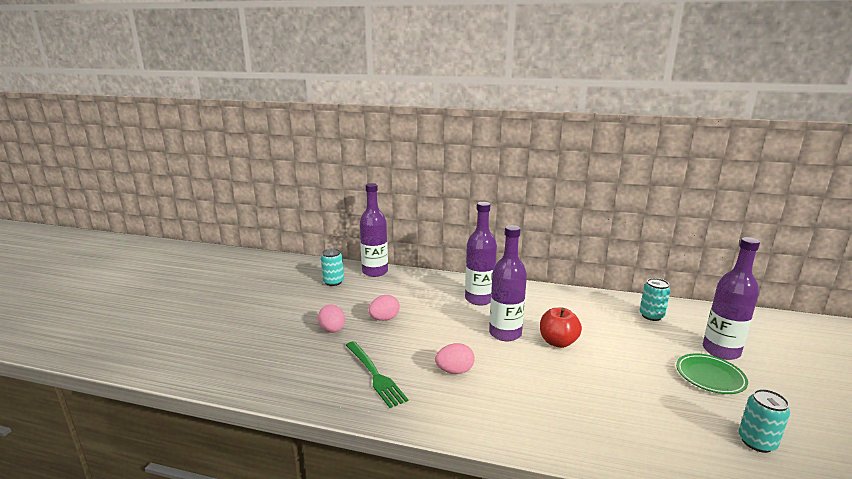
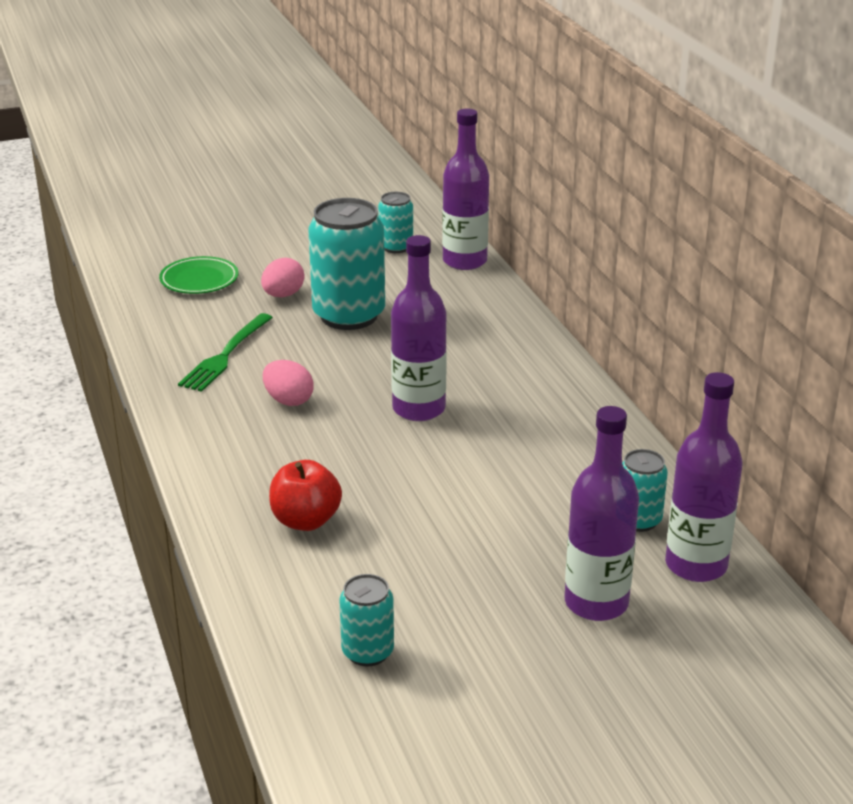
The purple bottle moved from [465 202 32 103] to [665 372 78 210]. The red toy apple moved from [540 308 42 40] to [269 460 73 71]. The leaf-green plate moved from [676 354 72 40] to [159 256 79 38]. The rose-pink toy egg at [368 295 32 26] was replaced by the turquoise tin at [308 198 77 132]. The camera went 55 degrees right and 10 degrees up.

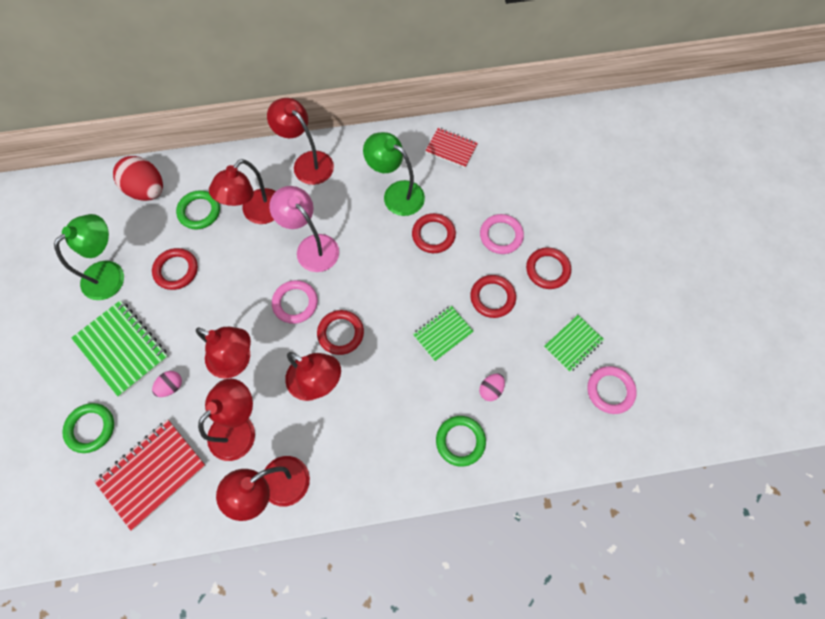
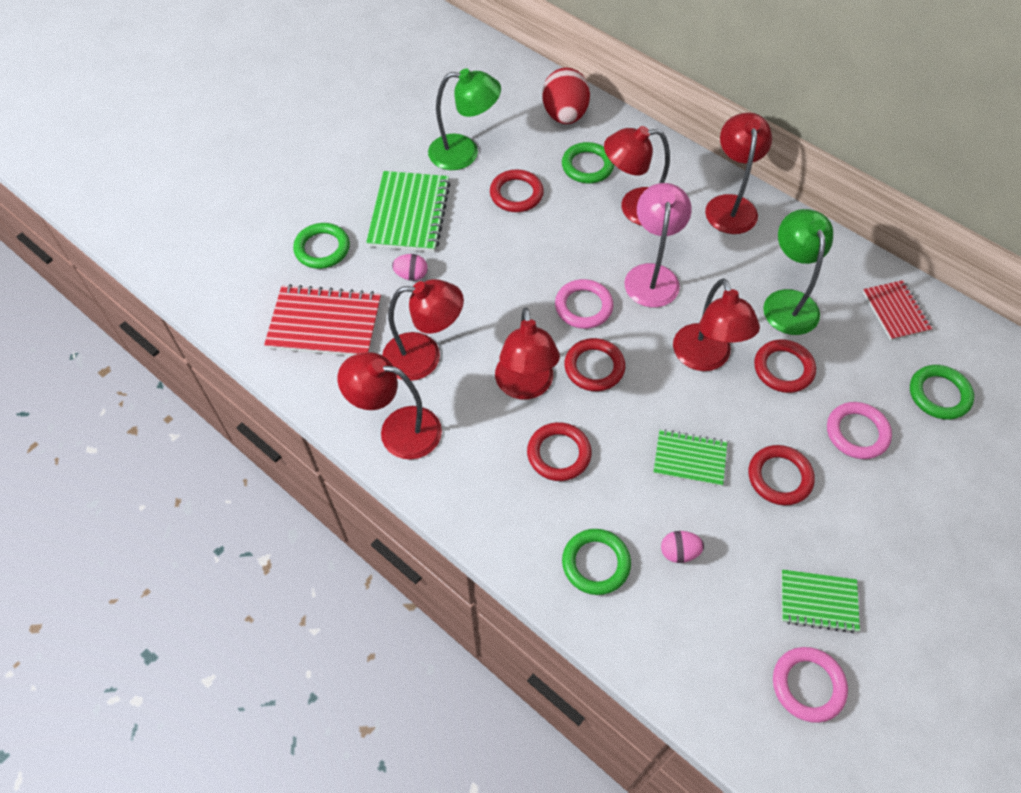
The leaf-green torus at [910 365 64 55] appeared. The red lamp moved from [196 327 55 52] to [673 278 87 93]. The red torus moved from [526 247 45 42] to [527 422 64 59]. The camera went 50 degrees right and 10 degrees down.

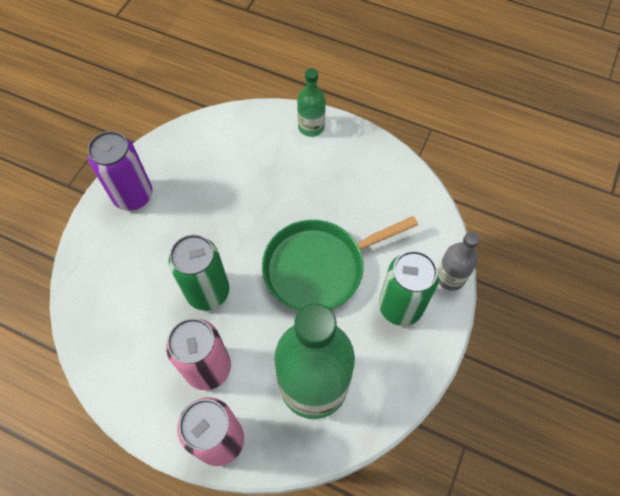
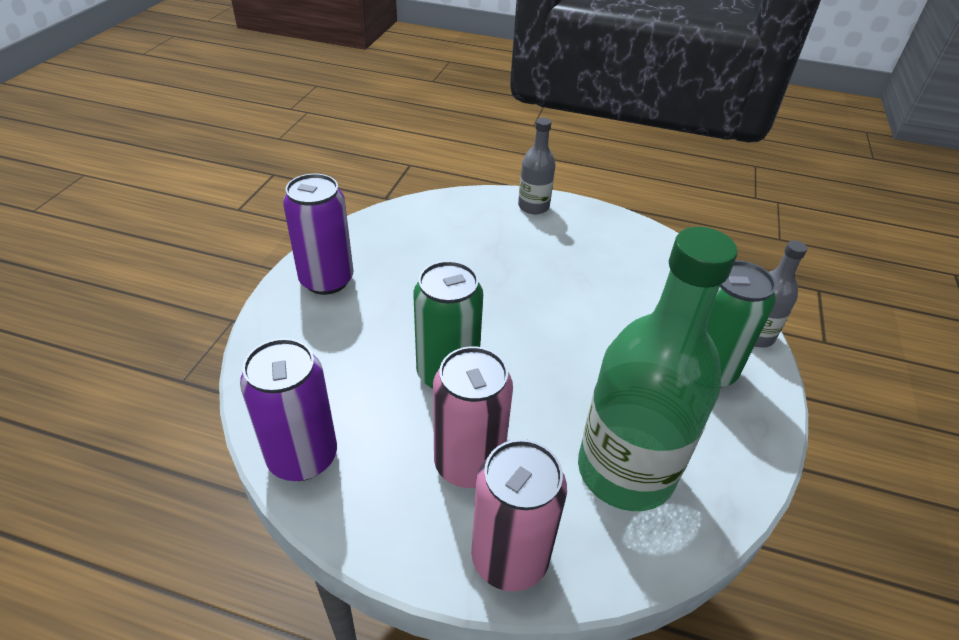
The leaf-green pan at [262 216 156 95] disappeared. The purple tin at [240 338 97 143] appeared. The leaf-green bottle at [297 68 29 69] became the grey bottle at [518 118 38 96]. The camera went 10 degrees left and 20 degrees down.

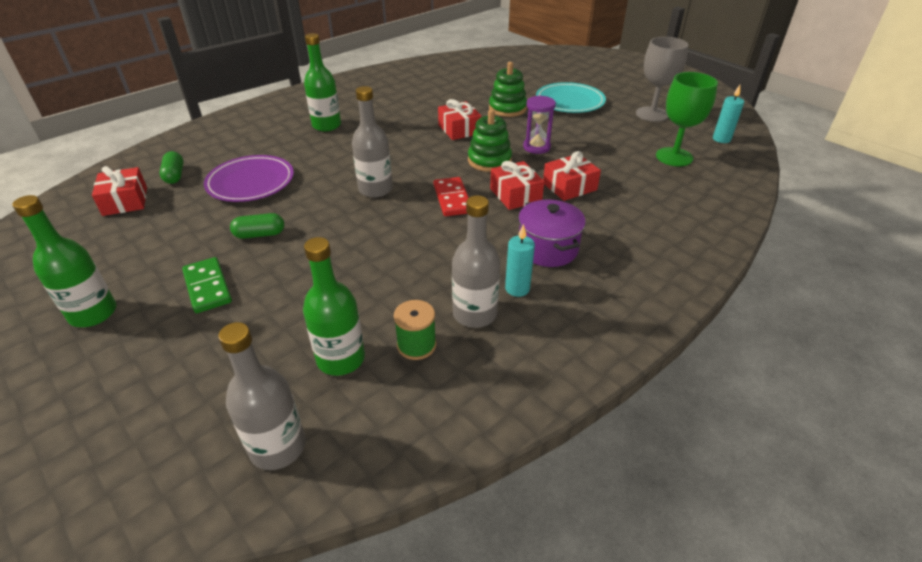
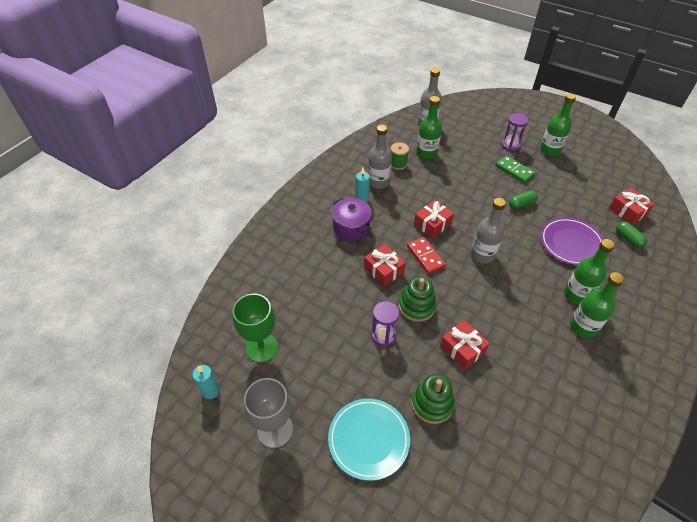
The purple sand timer at [501 113 28 38] appeared. The leaf-green bottle at [564 239 51 66] appeared. The red gift moved from [543 151 58 50] to [414 200 40 38]. The camera went 165 degrees right and 10 degrees up.

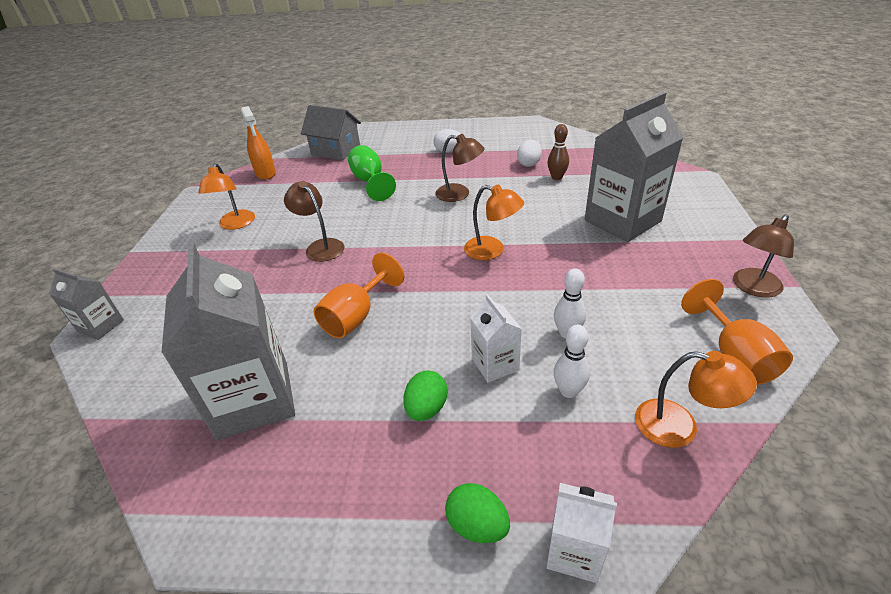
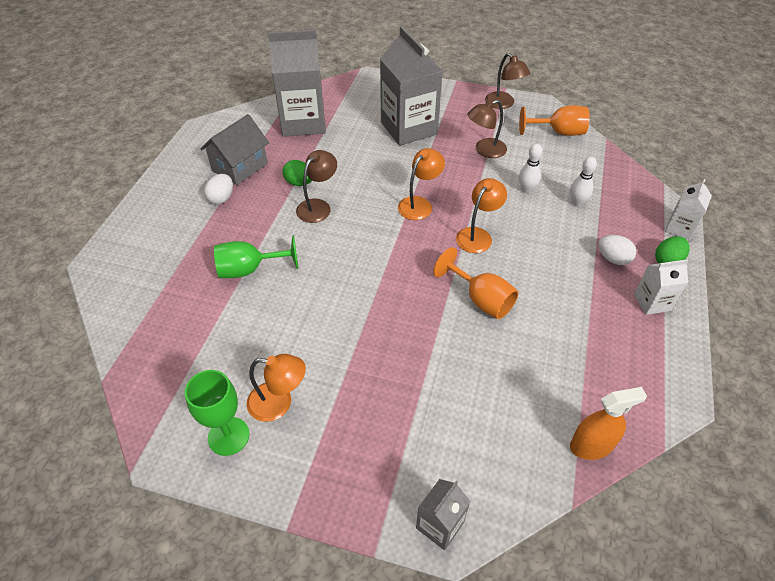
The russet tenpin at [548 124 21 56] disappeared. The leaf-green chalice at [185 370 65 86] appeared. The grey milk carton moved from [161 243 134 197] to [268 30 58 107]. The bright orange spray bottle moved from [241 106 35 74] to [570 387 77 73]. The russet lamp moved from [284 181 61 81] to [467 100 40 58]. The grey house moved from [301 105 60 55] to [200 114 69 71]. The leaf-green toy egg moved from [403 370 45 51] to [283 160 29 26]. The pure white milk carton moved from [470 294 52 89] to [634 259 54 56]. The pure white toy egg moved from [517 139 25 28] to [598 235 38 30]. The bright orange lamp moved from [635 351 122 97] to [456 178 51 75]. The camera went 80 degrees left and 10 degrees up.

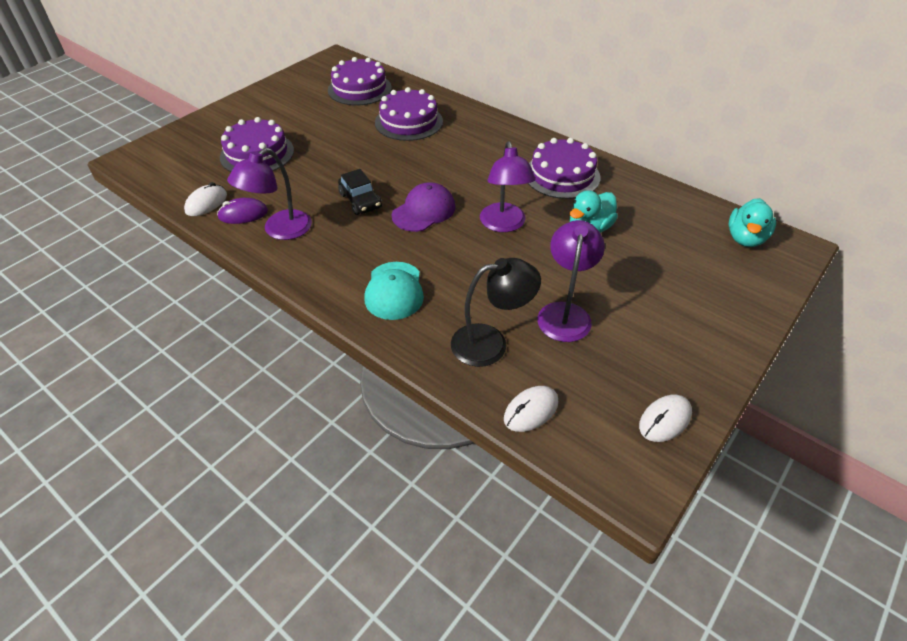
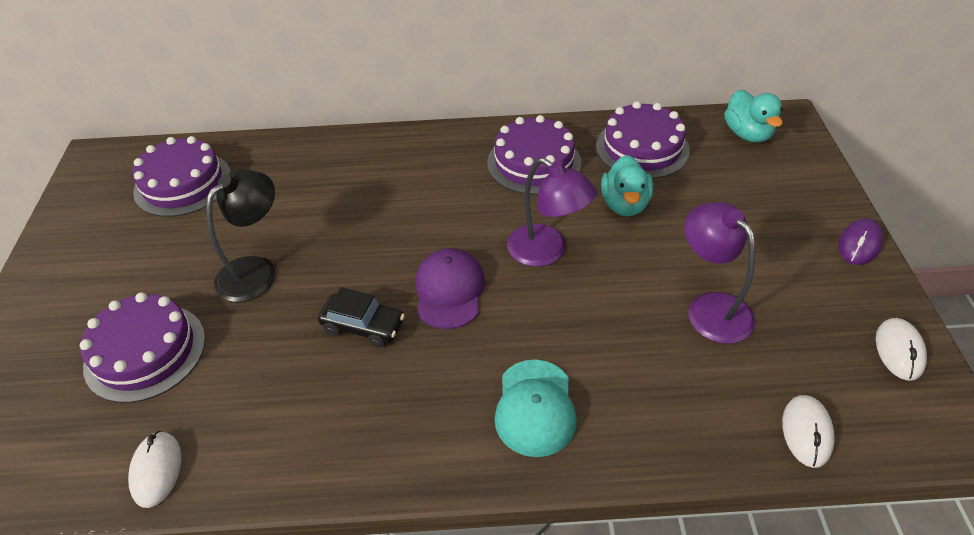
The purple lamp at [227 148 85 92] disappeared. The purple computer mouse moved from [217 198 51 26] to [838 218 45 47]. The purple layer cake moved from [375 87 68 54] to [596 101 94 78]. The ebony lamp moved from [451 258 90 109] to [206 170 70 132]. The turquoise cap at [364 262 60 58] turned 45 degrees clockwise. The camera went 40 degrees left and 0 degrees up.

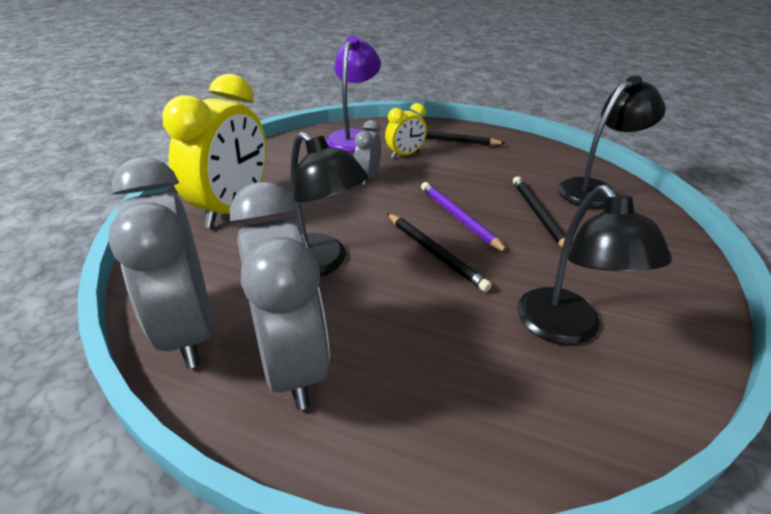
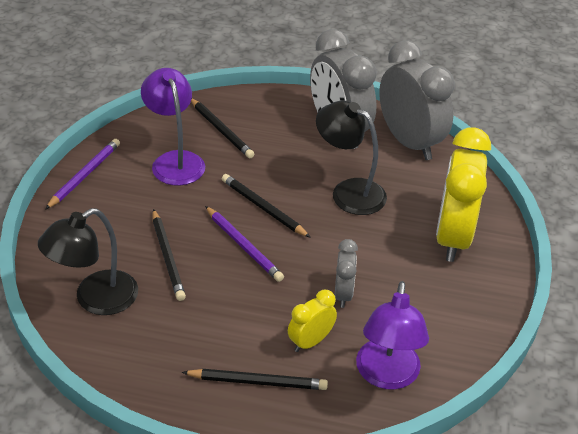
The purple lead pencil at [45 139 75 71] appeared. The ebony lead pencil at [191 98 63 60] appeared. The ebony lamp at [518 185 154 160] became the purple lamp at [141 68 64 118]. The camera went 170 degrees right and 5 degrees up.

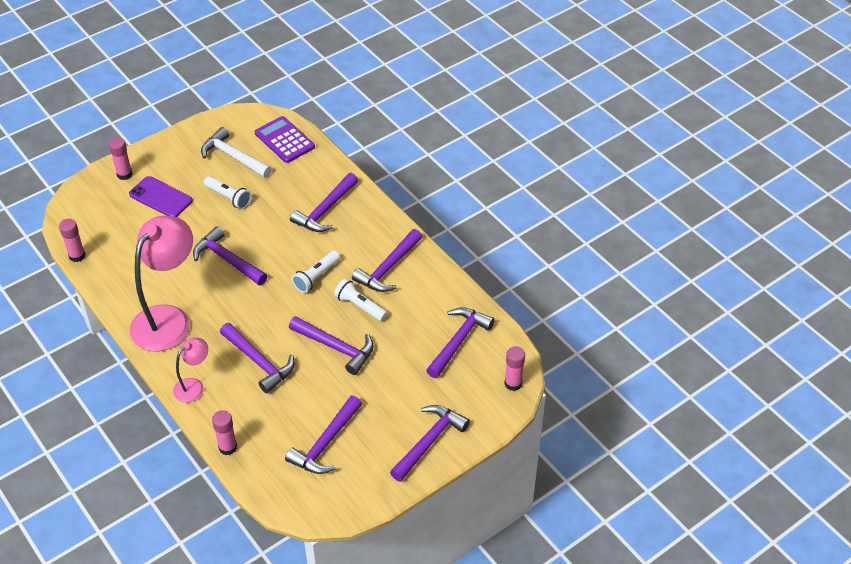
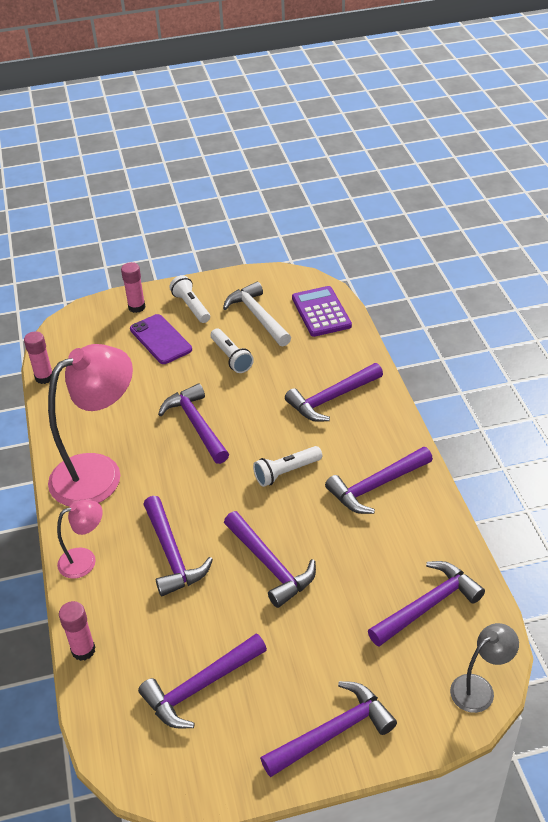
The pure white flashlight moved from [334 278 54 43] to [169 275 41 48]. The rose-pink glue stick at [504 346 21 45] was replaced by the grey lamp at [450 623 69 90]. The camera went 25 degrees right and 5 degrees down.

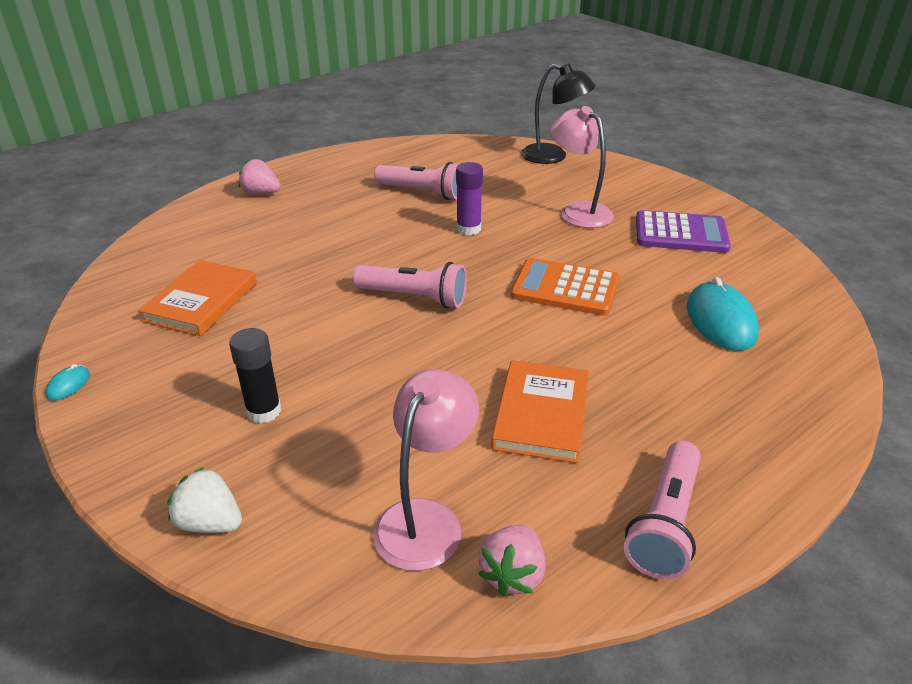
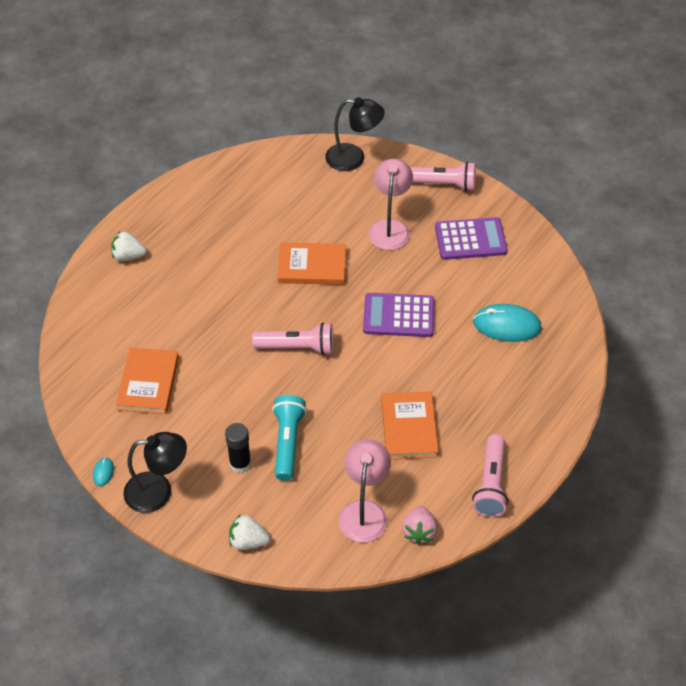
The ebony lamp at [123 432 64 81] appeared. The turquoise flashlight at [272 395 35 86] appeared. The rose-pink flashlight moved from [374 162 85 38] to [410 162 66 29]. The purple glue stick at [456 162 27 73] was replaced by the bright orange book at [278 243 68 42]. The rose-pink toy strawberry at [239 159 42 35] became the pure white toy strawberry at [111 232 36 29]. The bright orange calculator at [511 258 108 58] became the purple calculator at [363 293 71 44]. The rose-pink lamp at [550 106 64 122] turned 60 degrees clockwise. The turquoise computer mouse at [687 277 72 74] turned 60 degrees counterclockwise. The camera went 15 degrees left and 15 degrees up.

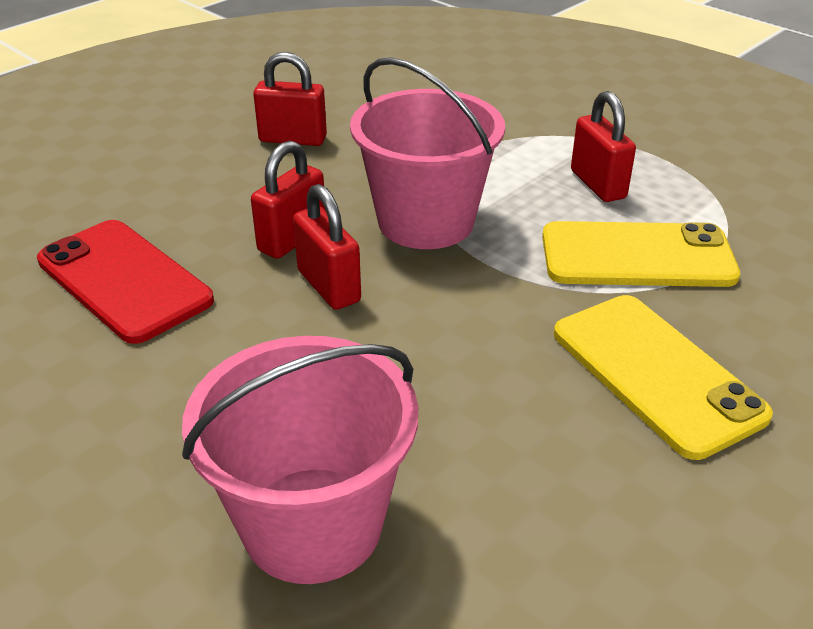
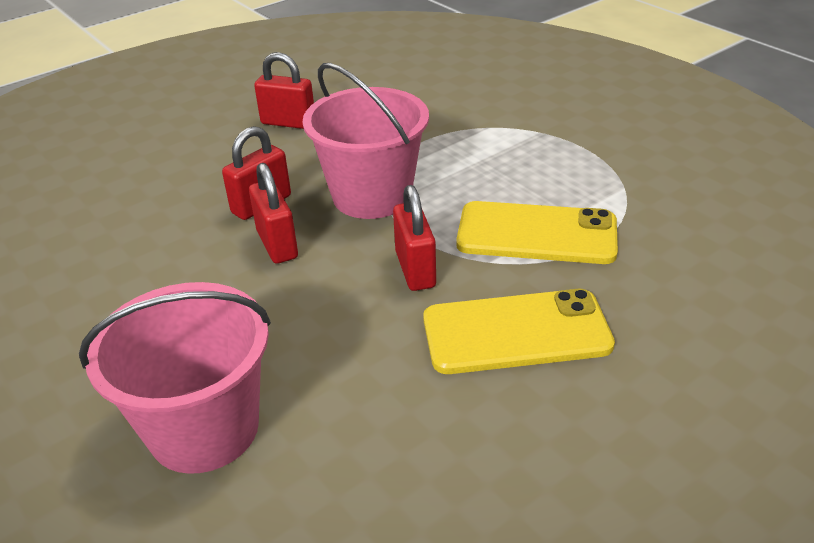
The red phone at [37 220 177 124] disappeared. The red small lock moved from [571 91 65 111] to [393 185 43 106]. The golden phone at [554 295 219 165] turned 75 degrees counterclockwise. The camera went 10 degrees right and 0 degrees up.

